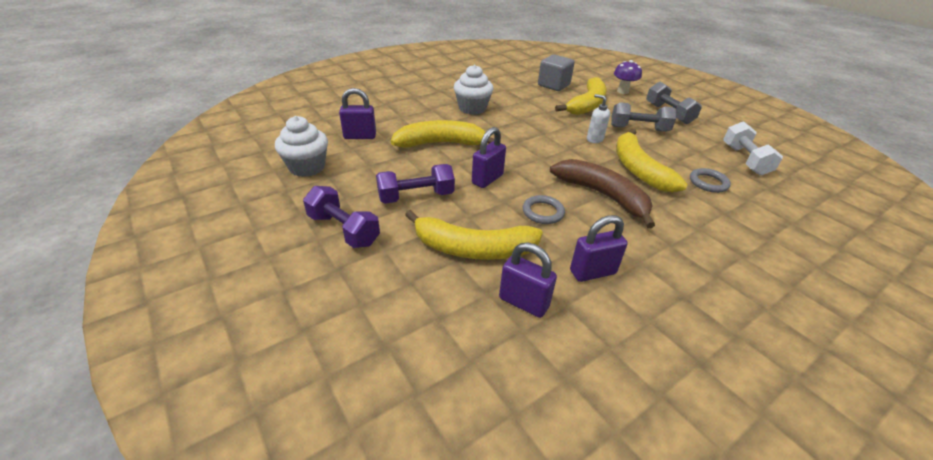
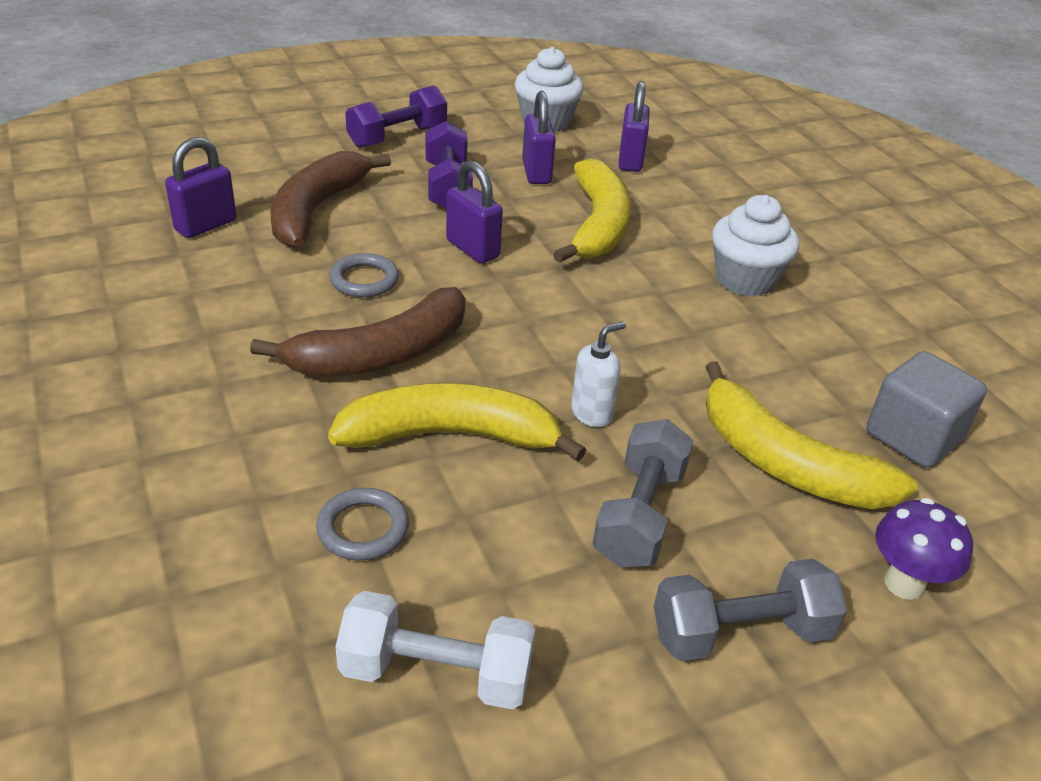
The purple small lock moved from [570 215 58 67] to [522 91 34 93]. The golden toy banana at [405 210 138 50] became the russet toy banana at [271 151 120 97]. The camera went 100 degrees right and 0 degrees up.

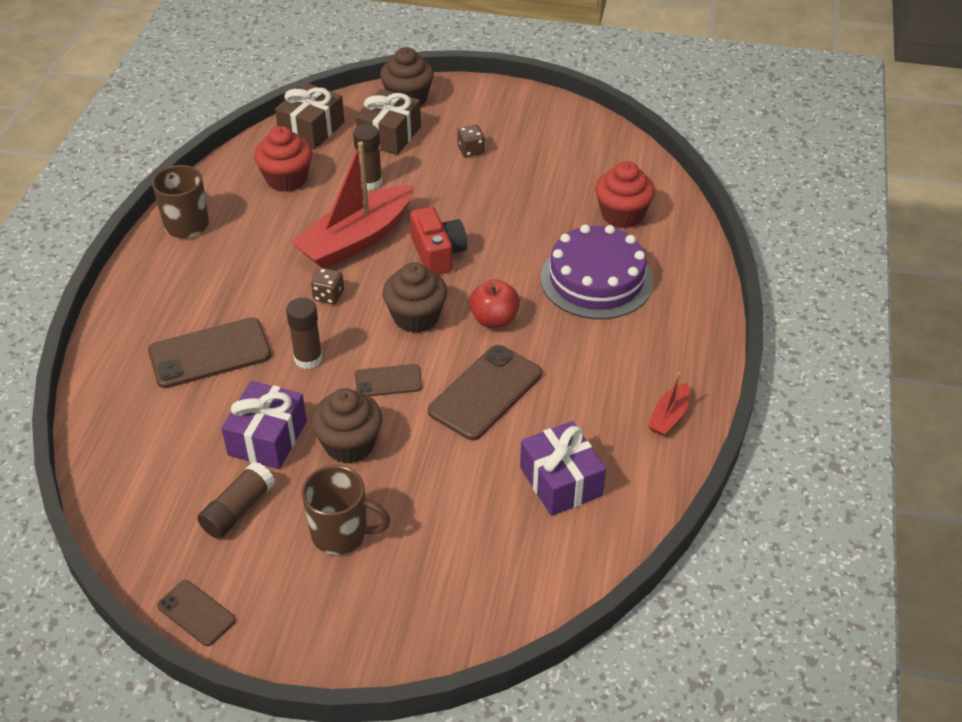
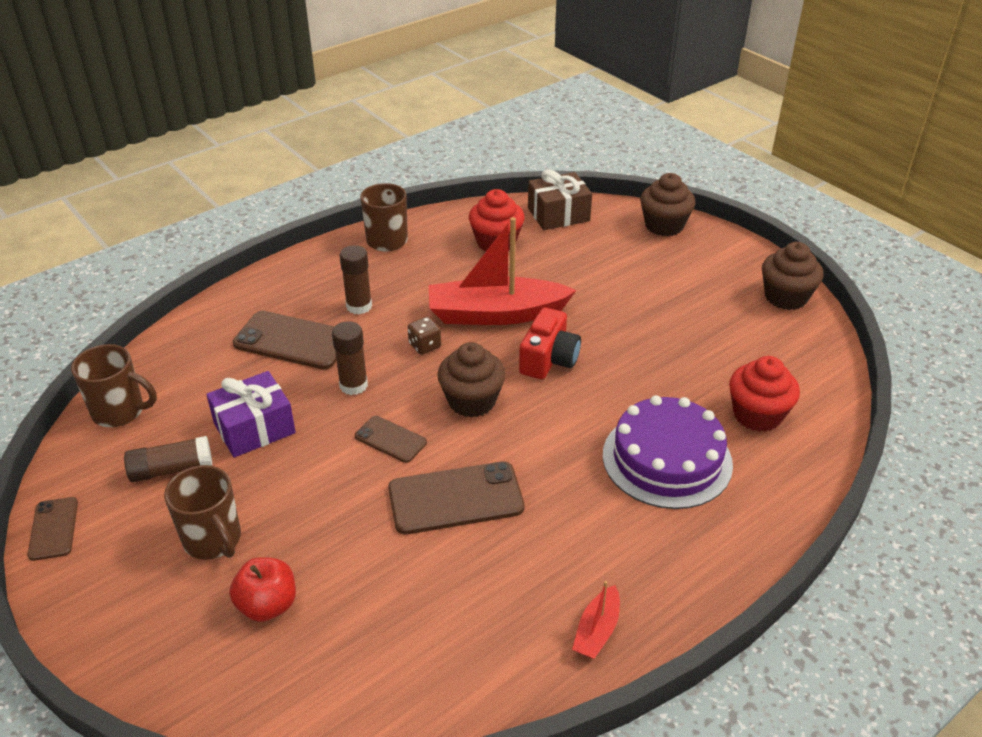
The russet gift at [356 89 65 66] disappeared. The russet die at [457 125 28 32] disappeared. The purple gift at [520 421 86 95] disappeared. The russet coffee mug at [71 344 86 83] appeared. The russet muffin moved from [311 388 72 76] to [762 242 62 68]. The russet glue stick moved from [353 124 29 66] to [340 245 32 69]. The red toy apple moved from [469 279 51 49] to [229 557 67 65]. The red toy boat at [647 373 43 63] turned 45 degrees counterclockwise. The camera went 40 degrees right and 5 degrees down.

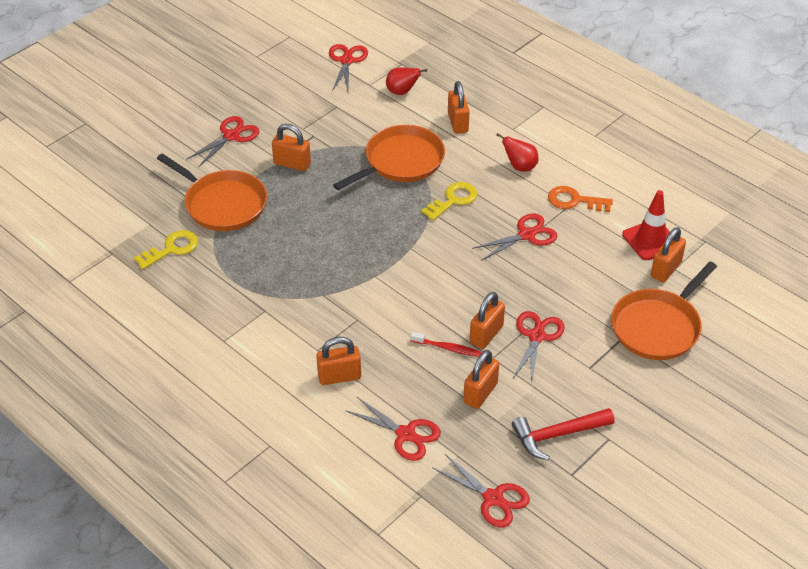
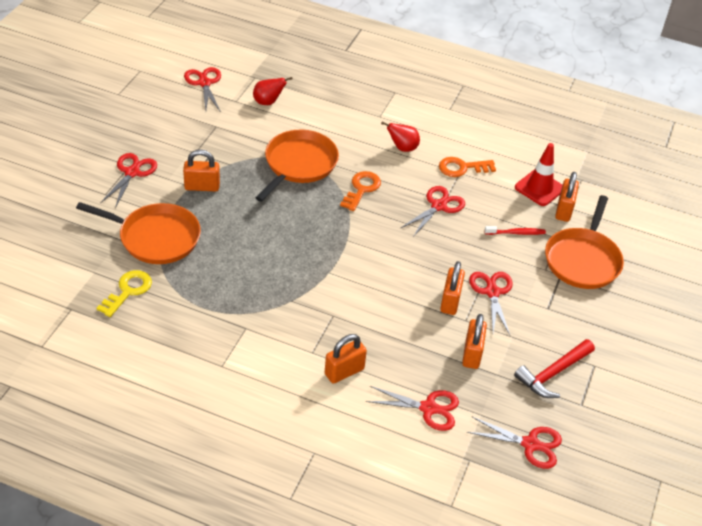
The bright orange small lock at [448 81 21 53] disappeared. The red tooth brush moved from [410 332 72 25] to [485 226 61 9]. The golden door key at [421 182 57 39] became the bright orange door key at [340 171 41 40]. The camera went 25 degrees left and 0 degrees up.

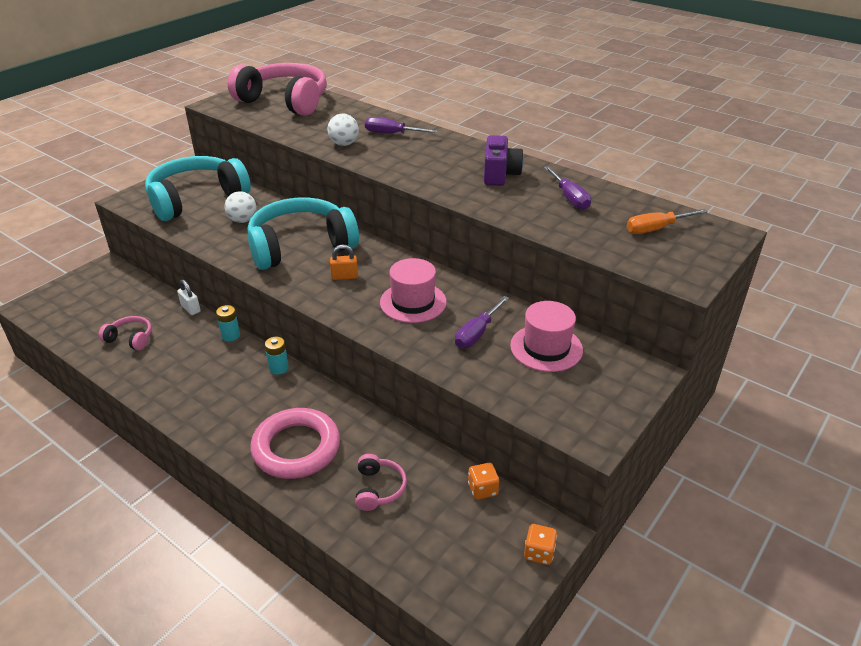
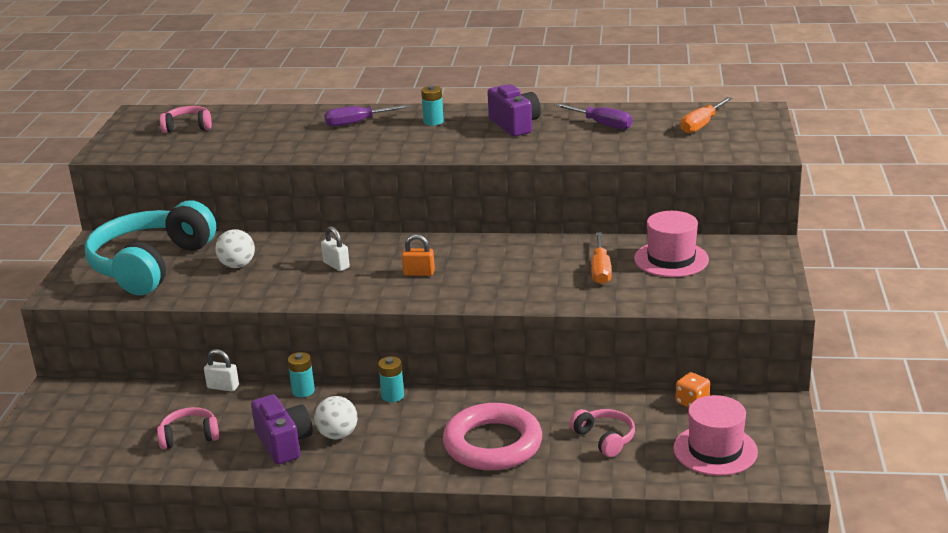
The bright orange die at [524 524 33 41] disappeared. The purple camera at [251 395 62 70] appeared. The turquoise power cell at [421 85 23 41] appeared. The pure white ball moved from [327 114 32 32] to [314 396 43 43]. The rose-pink tall hat moved from [380 258 67 65] to [673 395 85 81]. The turquoise headphones at [247 197 112 73] was replaced by the pure white small lock at [321 226 29 45]. The purple screwdriver at [455 296 54 52] became the bright orange screwdriver at [591 233 20 51]. The bright orange small lock at [330 245 28 35] turned 45 degrees clockwise. The rose-pink headphones at [228 63 99 53] changed to 0.44 times the size. The camera went 30 degrees left and 10 degrees down.

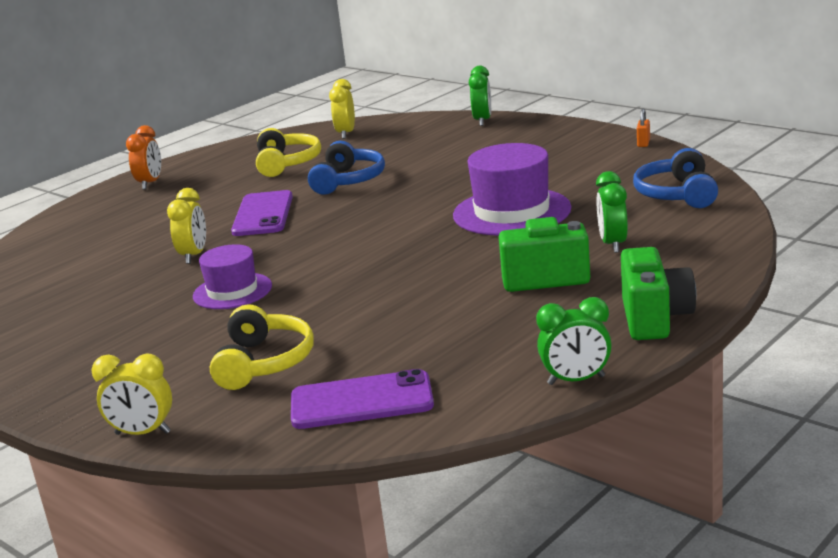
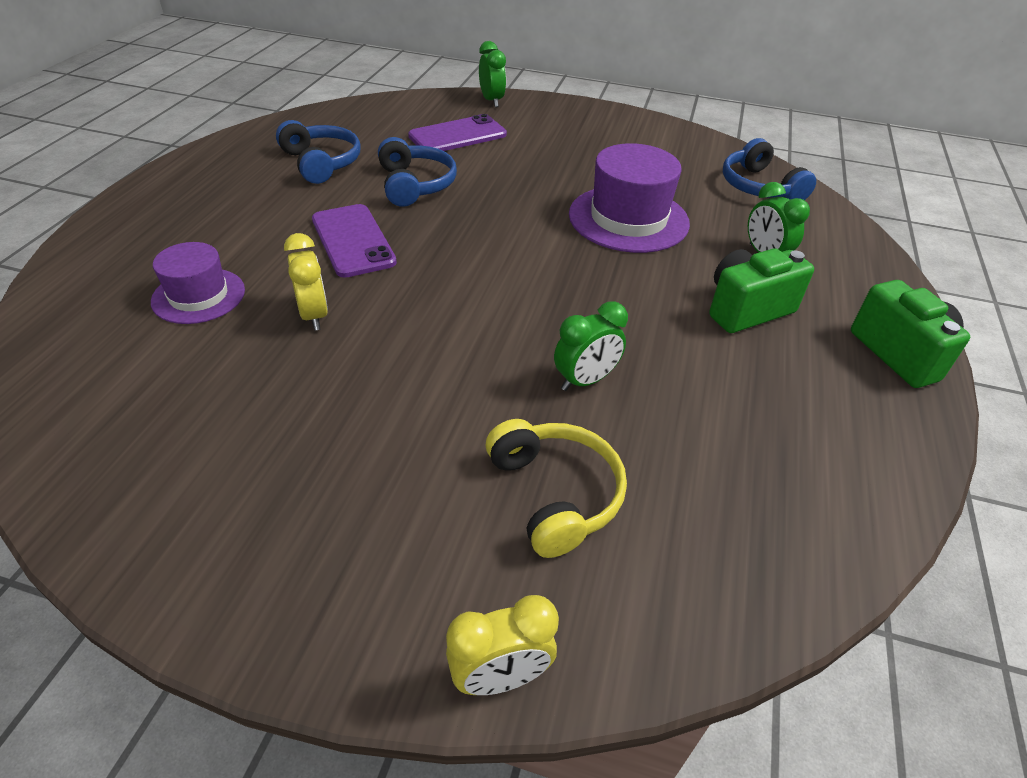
The bright orange bedside clock at [126 125 35 65] disappeared. The golden bedside clock at [329 79 26 60] disappeared. The bright orange small lock at [637 108 13 39] disappeared. The purple tall hat moved from [193 244 79 65] to [151 242 94 82]. The purple phone moved from [291 369 143 60] to [408 114 99 37]. The leaf-green bedside clock moved from [536 297 76 88] to [554 301 74 90]. The golden headphones at [256 128 65 49] became the royal blue headphones at [276 120 84 64]. The camera went 30 degrees left and 20 degrees up.

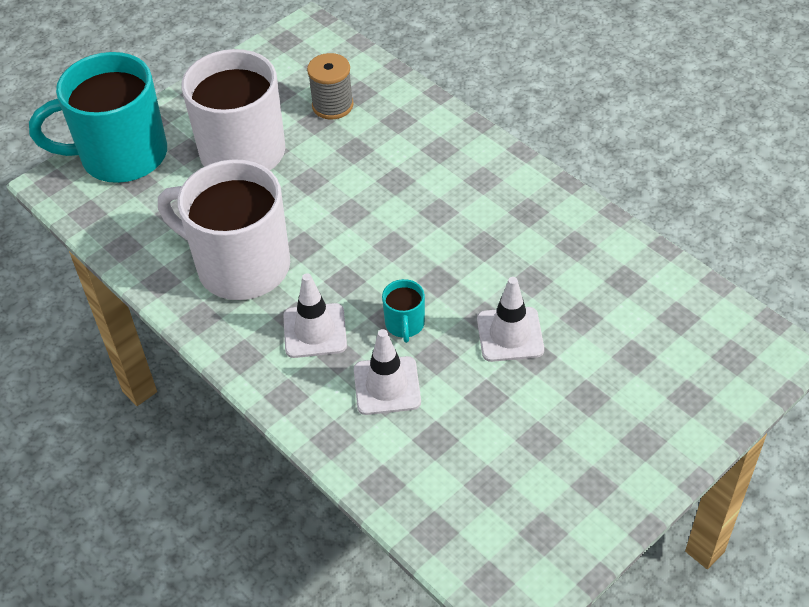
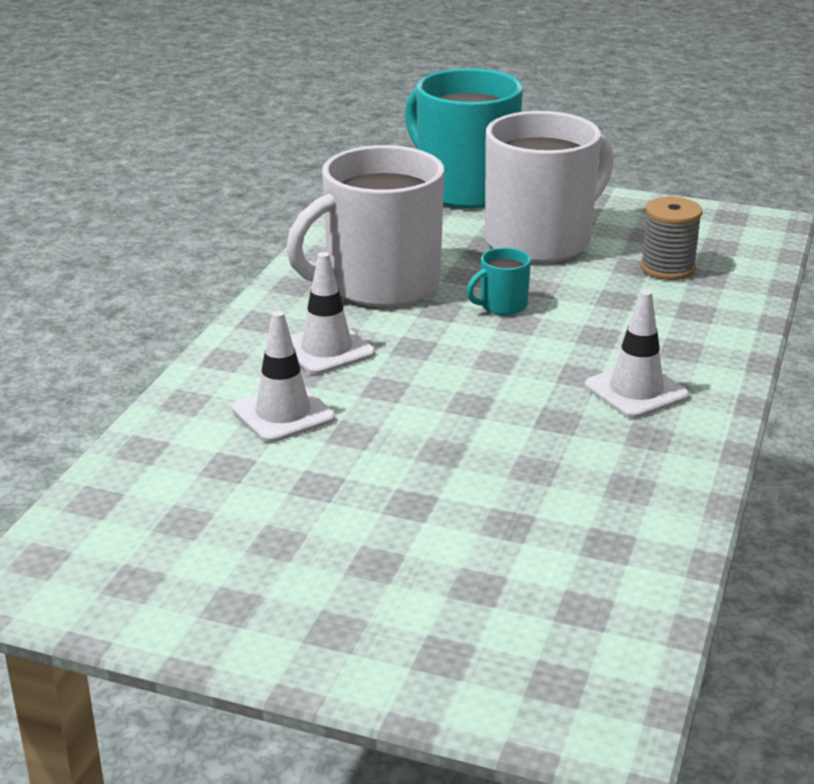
The turquoise coffee mug moved from [382 279 43 64] to [466 248 65 67]. The pure white road cone moved from [477 277 67 85] to [584 290 105 129]. The pure white coffee mug at [158 159 132 141] turned 120 degrees counterclockwise. The camera went 60 degrees right and 20 degrees down.

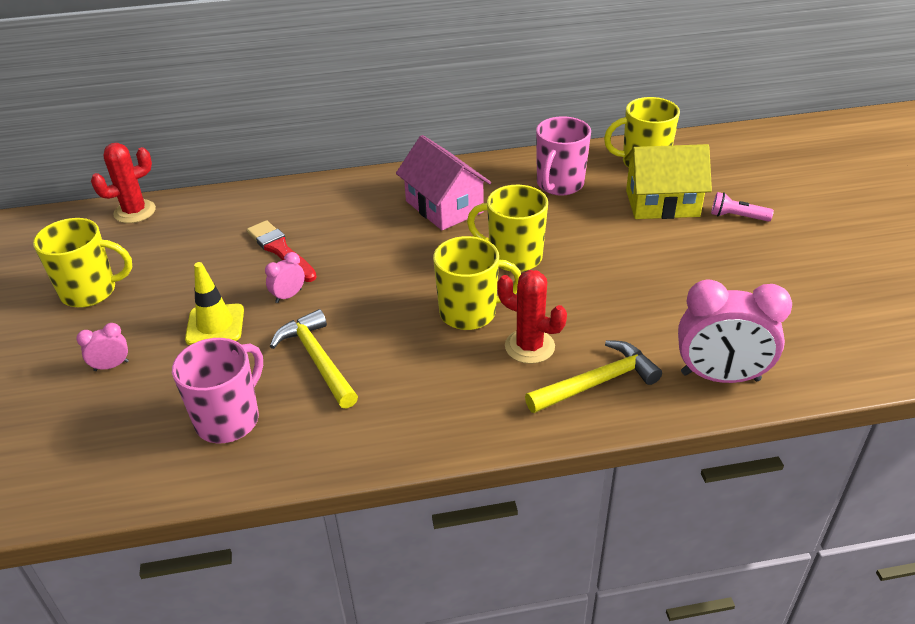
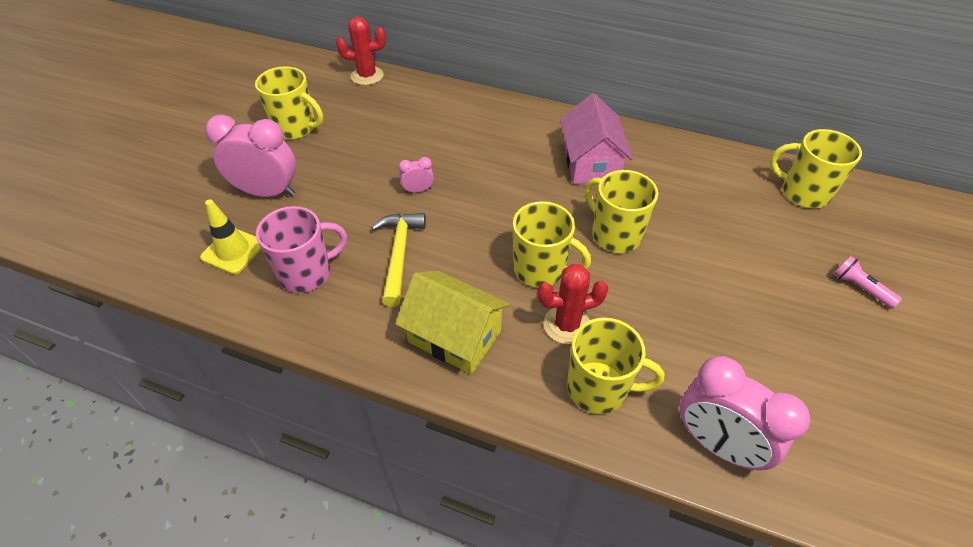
The red paintbrush at [247 220 70 62] disappeared. The rose-pink coffee mug at [536 116 55 80] disappeared. The golden road cone moved from [185 262 59 83] to [200 199 61 75]. The golden house moved from [625 144 87 75] to [395 271 115 104]. The golden claw hammer at [525 340 137 73] was replaced by the golden coffee mug at [567 318 98 96]. The red cactus at [497 270 70 94] turned 75 degrees counterclockwise. The rose-pink bedside clock at [76 323 53 48] changed to 2.20 times the size. The camera went 30 degrees right and 10 degrees up.

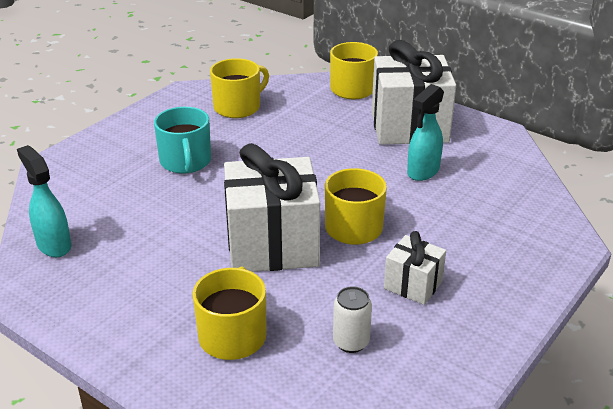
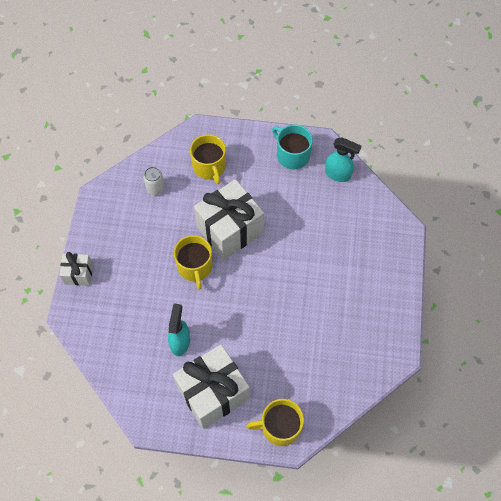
The golden coffee mug at [210 58 59 60] disappeared. The turquoise coffee mug moved from [154 107 57 67] to [272 125 41 44]. The pure white gift moved from [384 231 62 74] to [59 252 34 34]. The camera went 150 degrees right and 30 degrees up.

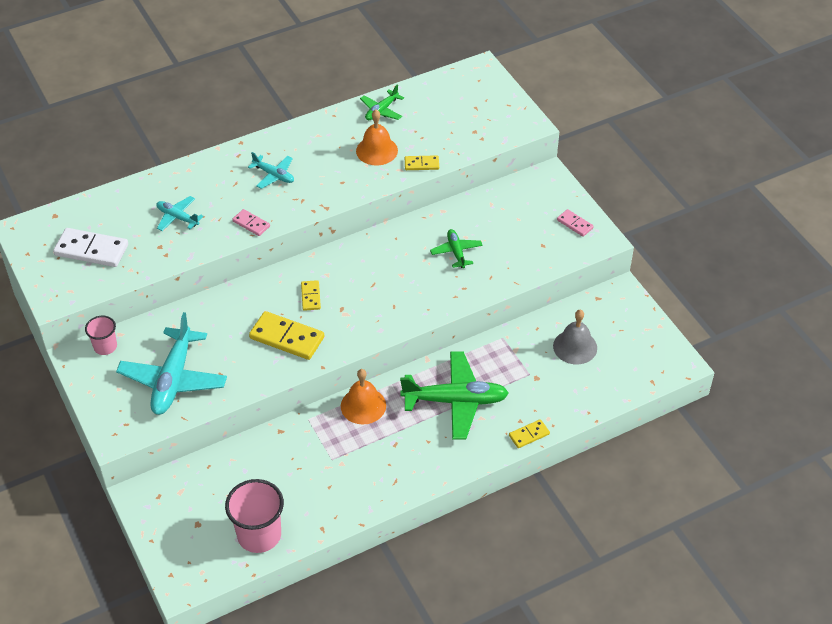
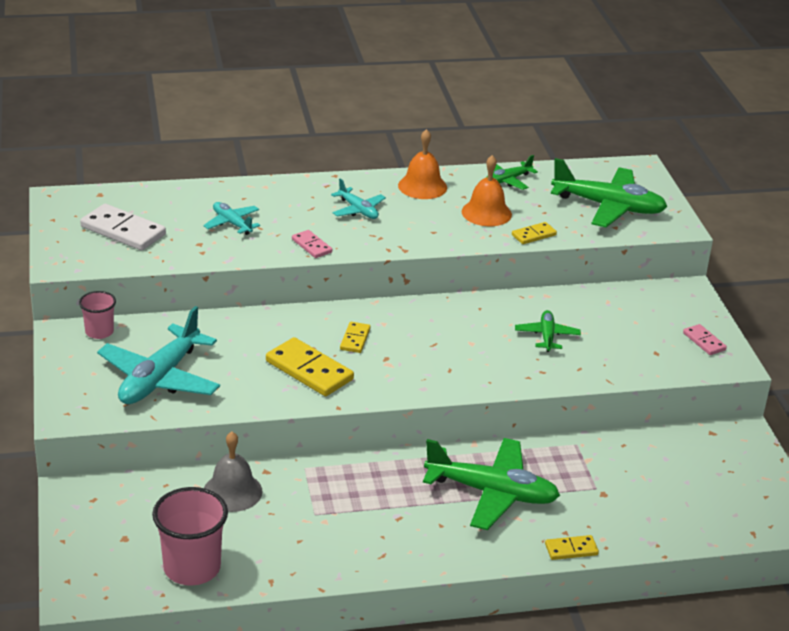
The leaf-green toy plane at [551 158 116 69] appeared. The bright orange hand bell moved from [341 369 45 56] to [398 129 49 70]. The grey hand bell moved from [553 310 44 54] to [204 432 59 80]. The golden domino piece at [405 155 34 15] turned 45 degrees counterclockwise. The camera went 15 degrees right and 15 degrees down.

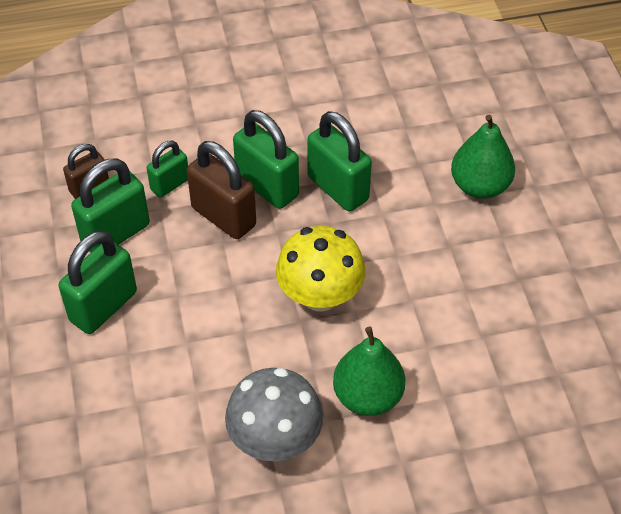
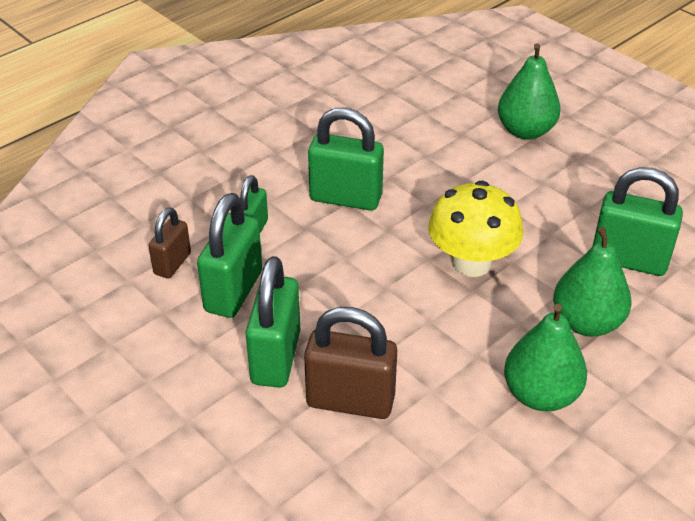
The russet small lock moved from [187 141 69 98] to [304 307 93 112]. The leaf-green small lock moved from [307 111 65 100] to [593 167 90 109]. The grey toadstool at [225 368 98 93] was replaced by the leaf-green pear fruit at [504 304 83 107]. The camera went 30 degrees left and 10 degrees down.

